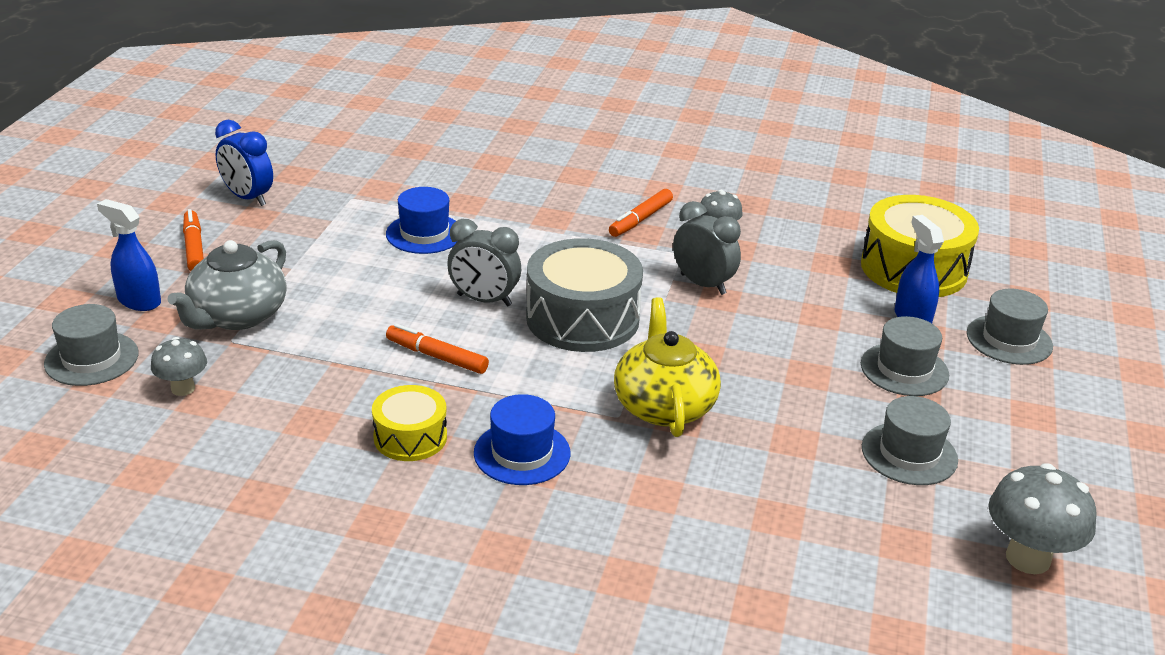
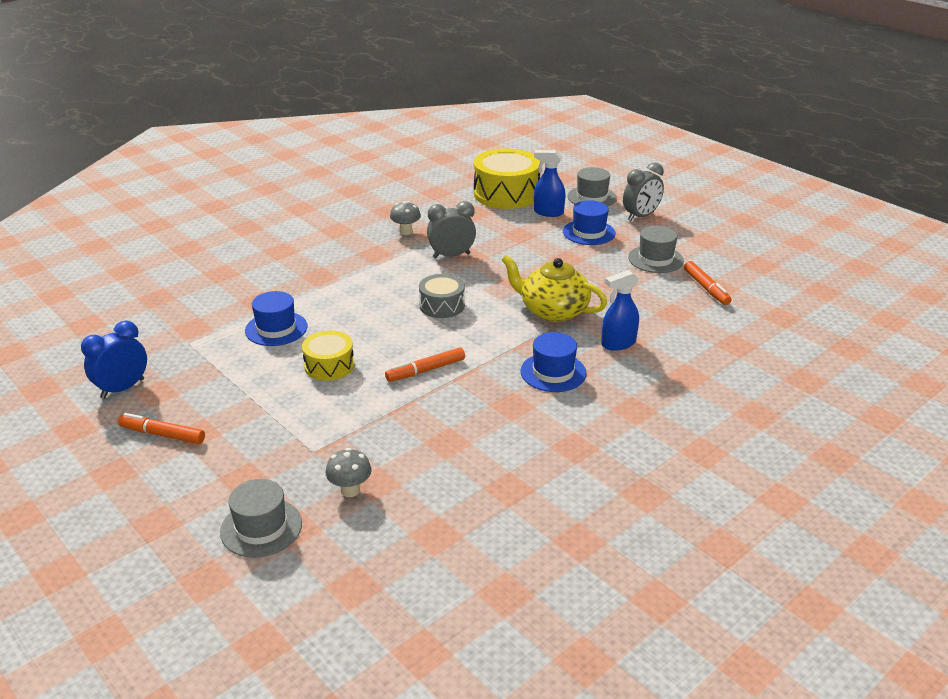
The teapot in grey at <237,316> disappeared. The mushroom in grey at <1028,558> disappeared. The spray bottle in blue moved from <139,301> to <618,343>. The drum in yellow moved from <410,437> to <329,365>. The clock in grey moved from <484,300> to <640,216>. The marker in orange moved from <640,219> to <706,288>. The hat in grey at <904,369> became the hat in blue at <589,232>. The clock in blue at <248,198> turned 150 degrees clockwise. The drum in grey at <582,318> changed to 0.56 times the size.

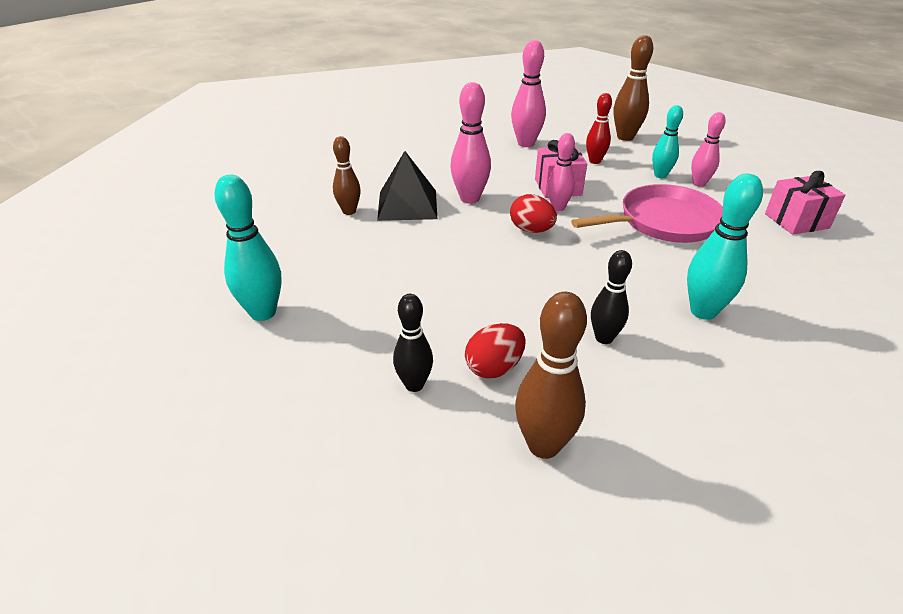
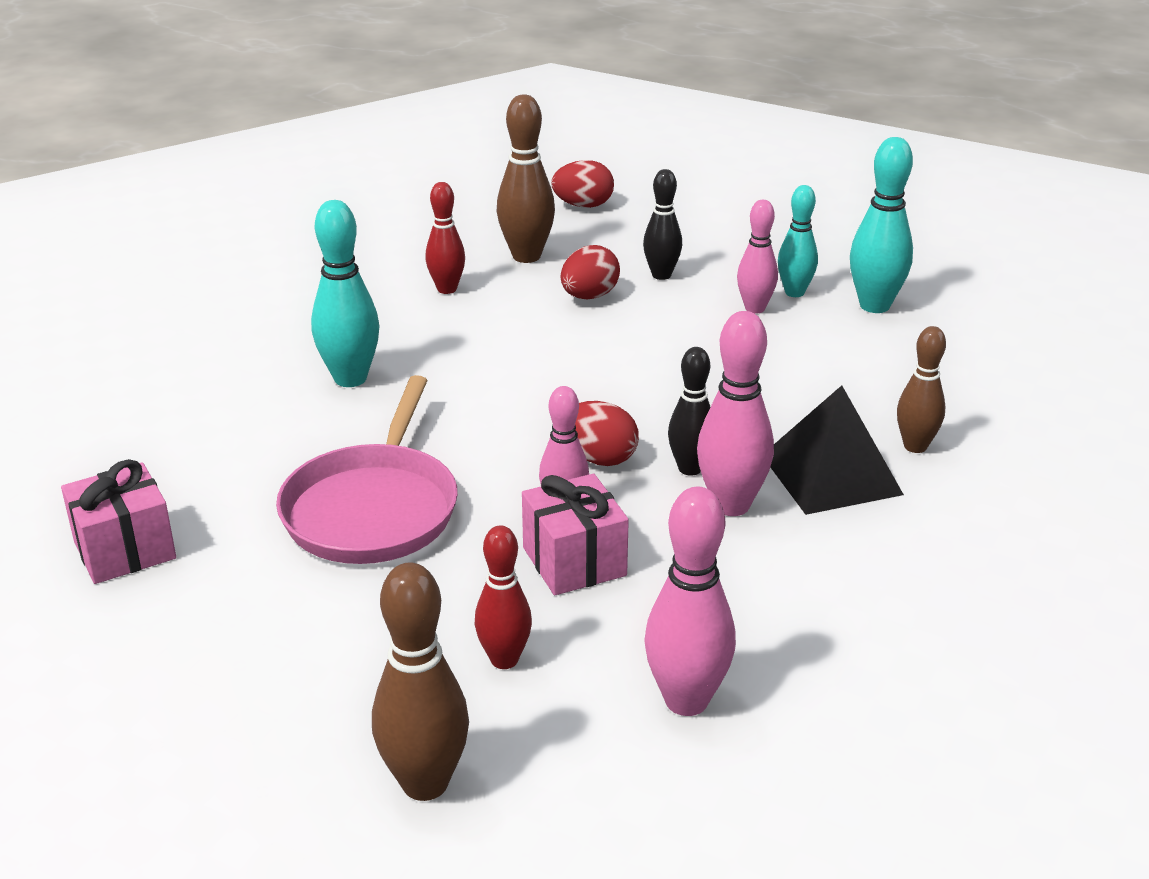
The bowling pin in red at <447,289> appeared. The egg in red at <583,205> appeared. The bowling pin in black moved from <604,338> to <690,468>. The bowling pin in turquoise moved from <660,175> to <794,292>. The bowling pin in pink moved from <699,183> to <755,308>. The pan in pink at <664,222> turned 45 degrees counterclockwise.

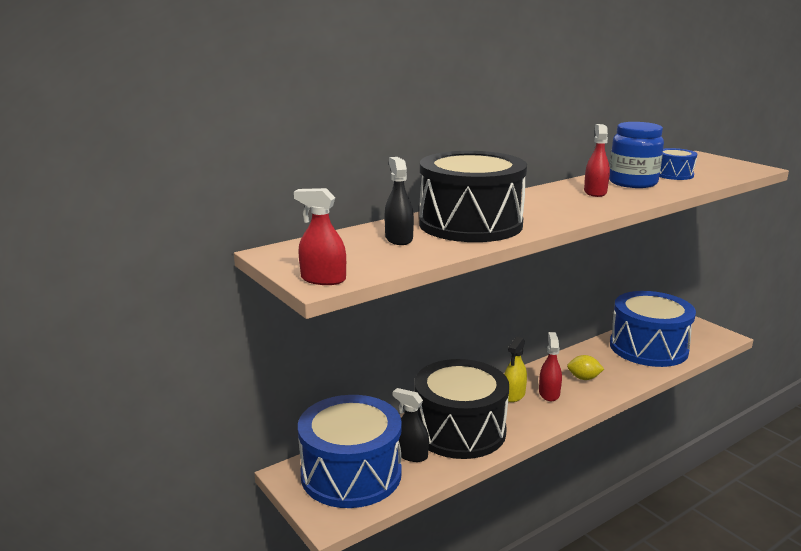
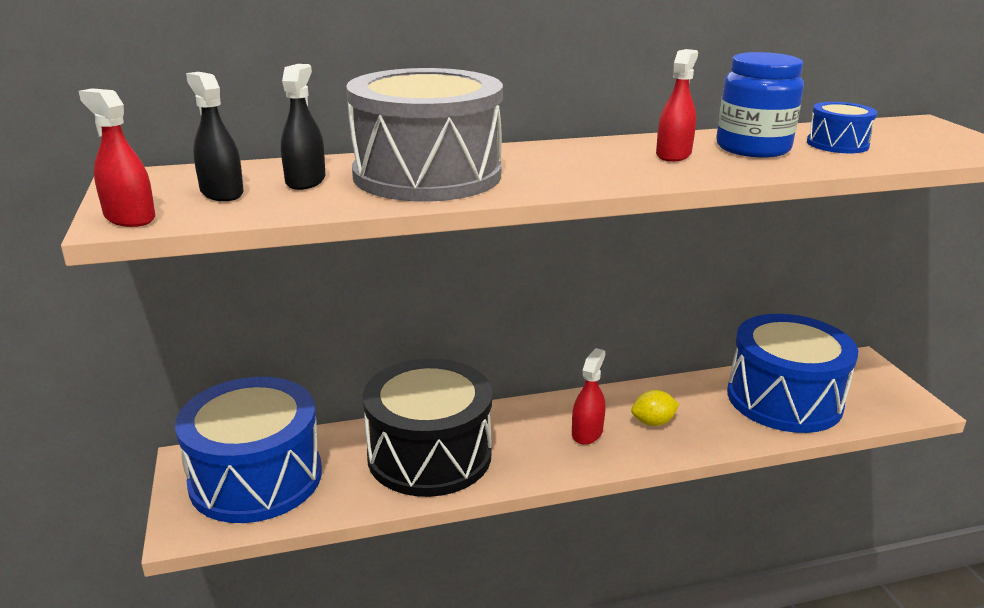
The spray bottle in yellow at <514,395> disappeared. The spray bottle in black moved from <411,454> to <221,193>. The drum in black at <470,224> became the drum in grey at <427,175>. The lemon in yellow at <584,378> turned 45 degrees counterclockwise.

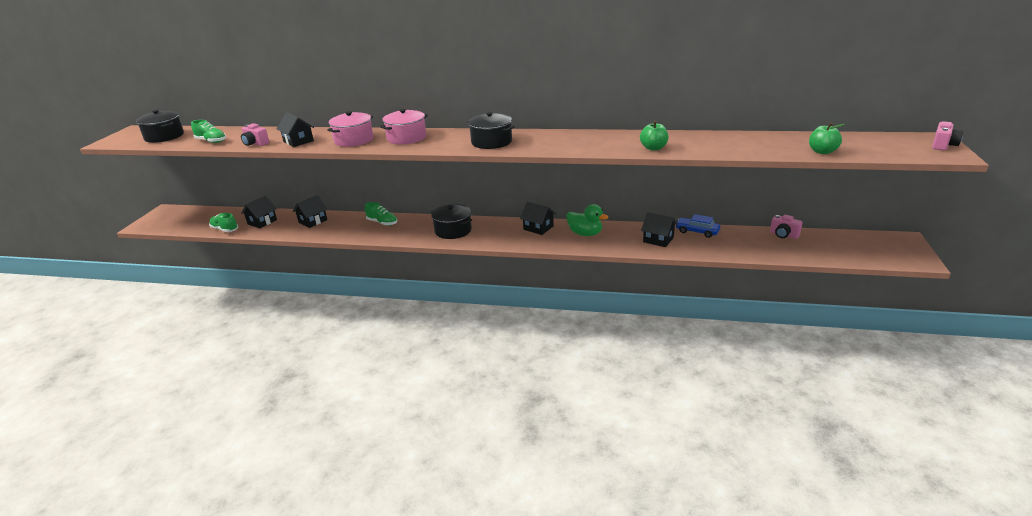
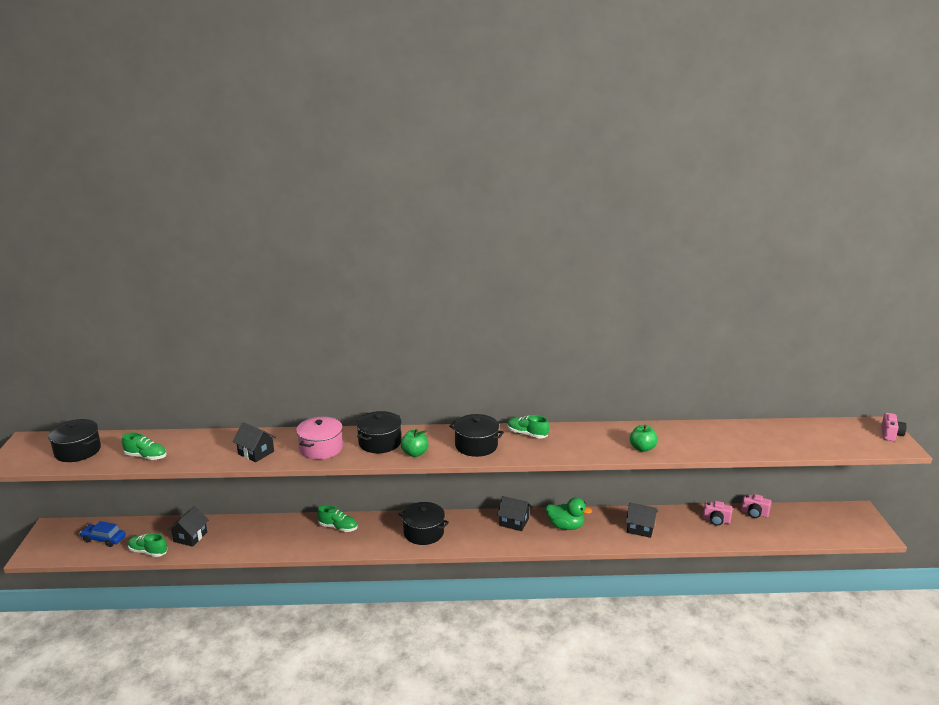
The house in black at <313,221> disappeared. The shoe in green at <527,434> appeared. The camera in pink moved from <255,144> to <716,520>. The car in blue moved from <697,231> to <104,539>. The apple in green moved from <822,152> to <415,453>. The pot in pink at <406,138> became the pot in black at <380,442>.

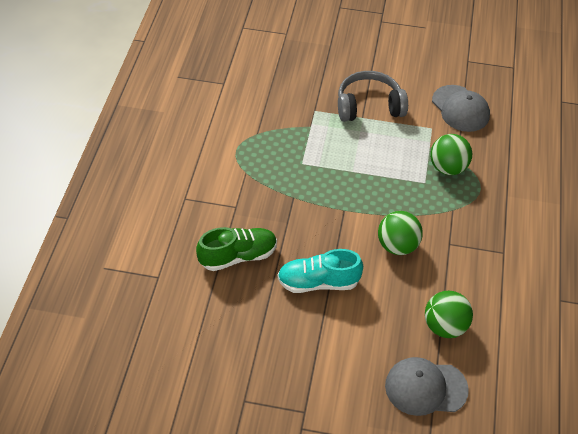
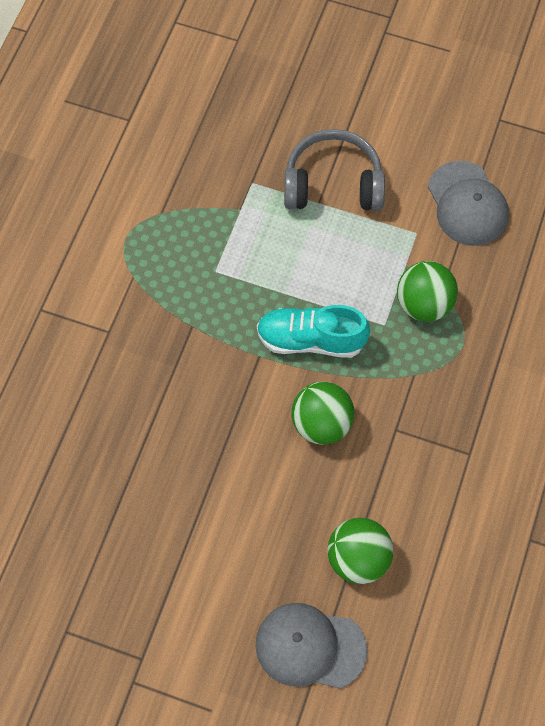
The shoe in green at <238,256> disappeared. The shoe in turquoise moved from <318,282> to <311,340>.

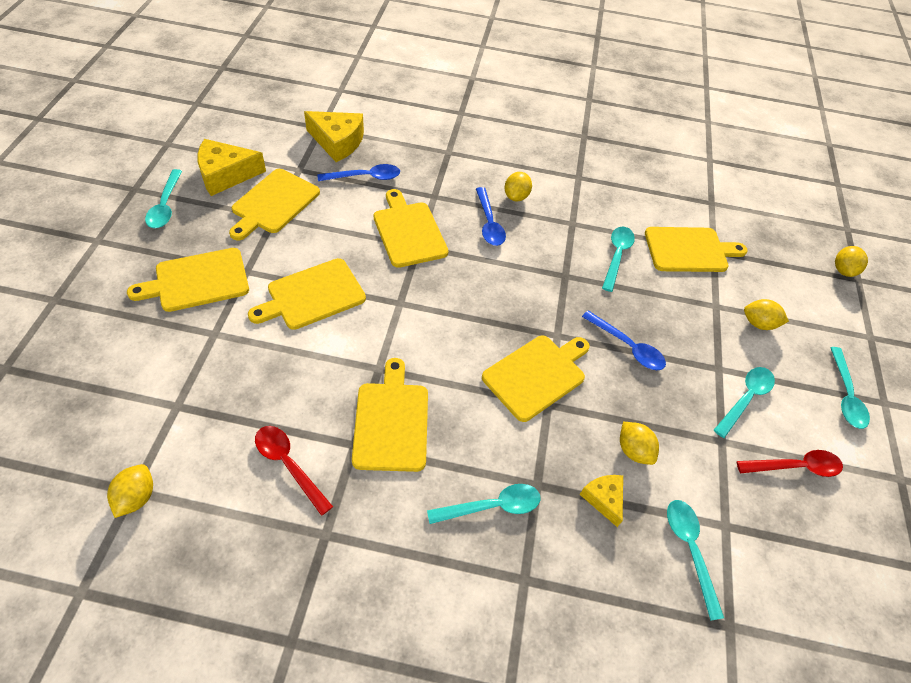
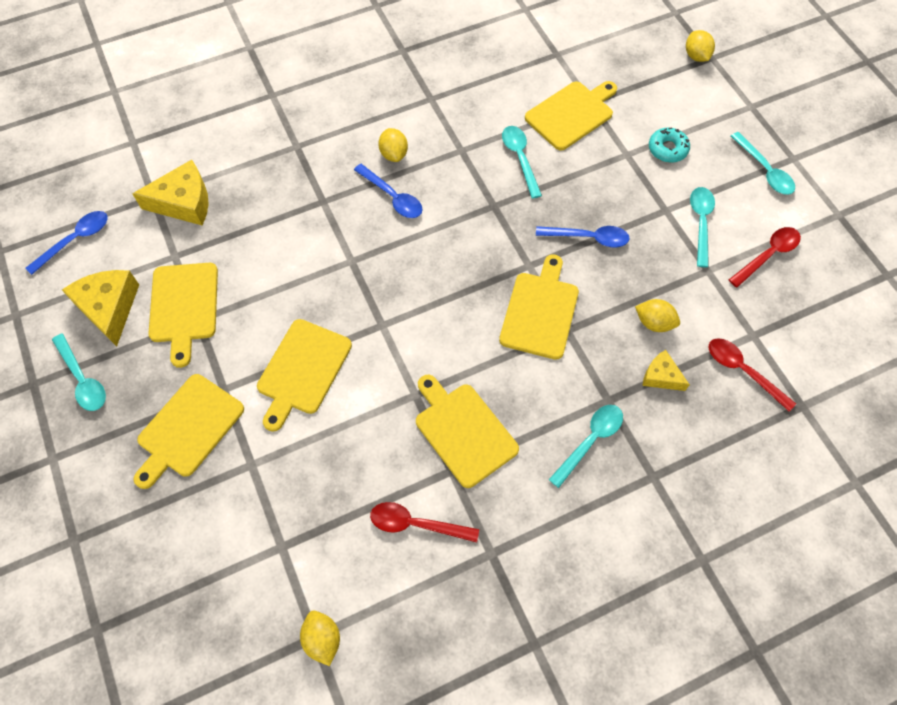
The cutting board in yellow at <409,231> disappeared. The spoon in blue moved from <366,177> to <76,240>. The lemon in yellow at <758,323> was replaced by the donut in turquoise at <667,149>. The spoon in turquoise at <689,549> became the spoon in red at <742,371>. The cheese in yellow at <226,175> turned 120 degrees clockwise.

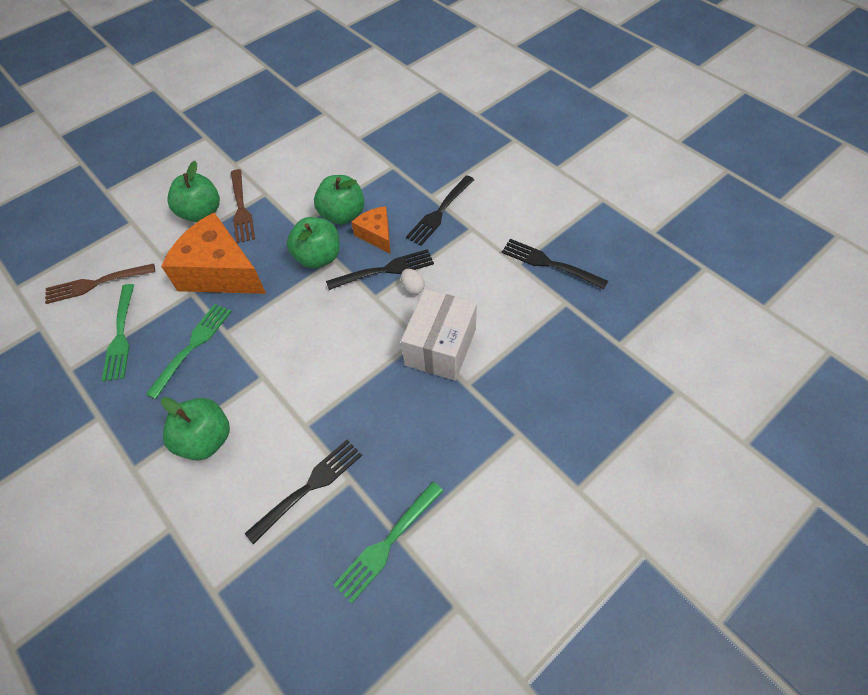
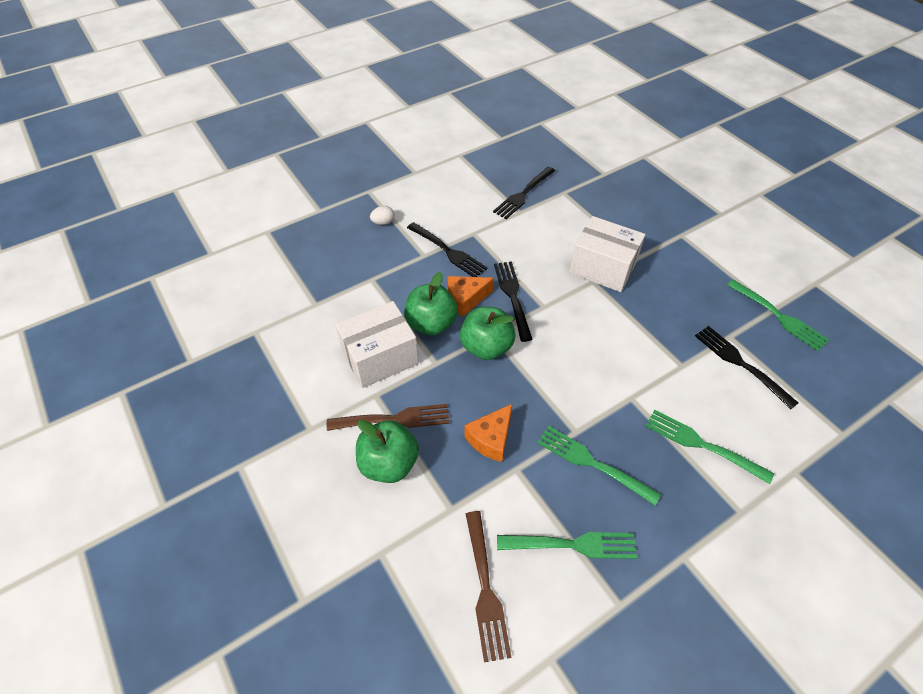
The box in white at <380,357> appeared. The egg in white moved from <413,288> to <383,222>. The apple in green at <206,439> was replaced by the fork in green at <703,445>. The cheese in orange at <220,272> changed to 0.52 times the size.

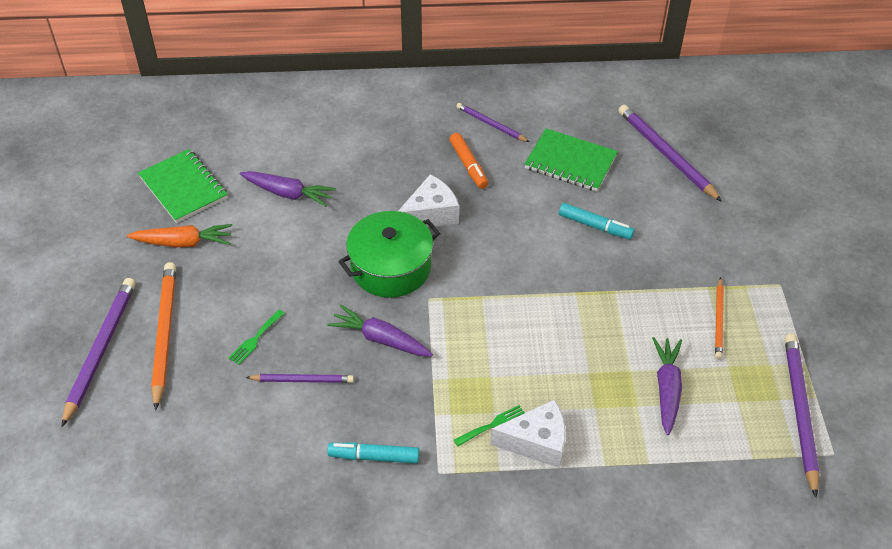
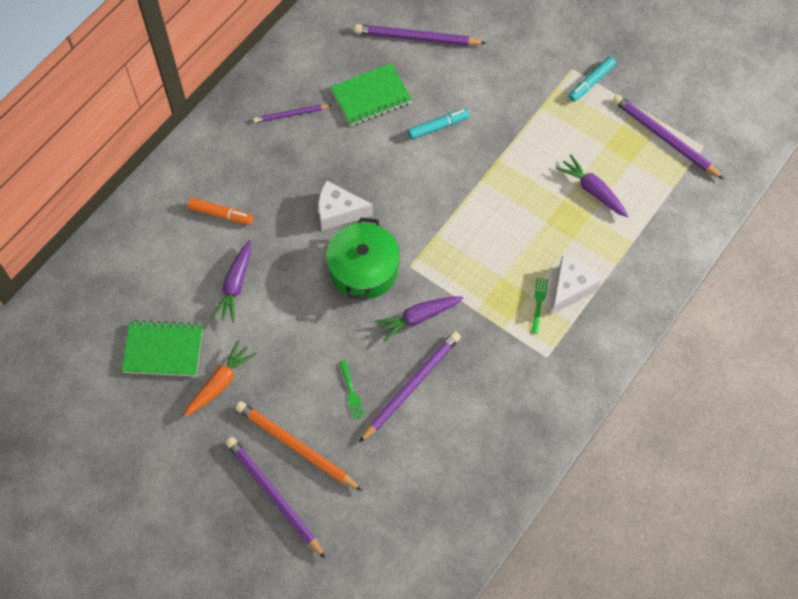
The pencil in orange at <719,320> disappeared. The marker in turquoise moved from <374,457> to <591,82>. The marker in orange moved from <468,165> to <220,214>. The carrot in purple at <288,193> turned 135 degrees clockwise. The cheese in white at <430,214> turned 90 degrees counterclockwise. The pencil in purple at <302,380> changed to 1.72 times the size.

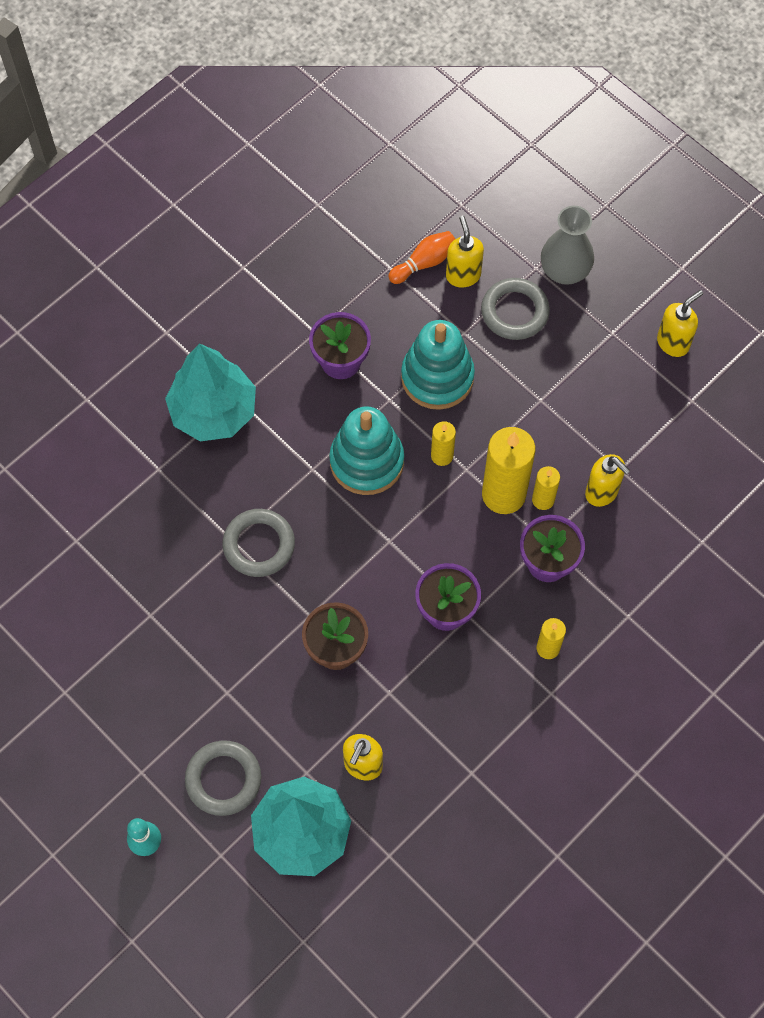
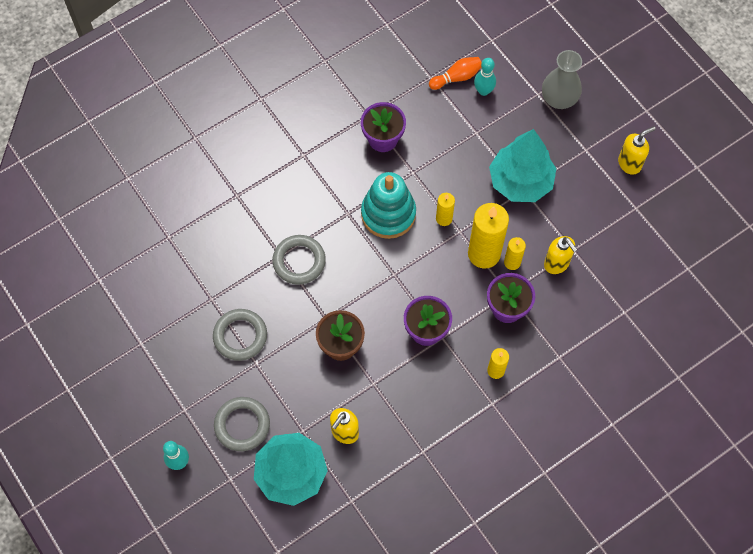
The stacking toy in turquoise at <437,377> disappeared. The tree in turquoise moved from <214,411> to <520,181>. The ring in grey moved from <514,312> to <240,336>. The soap dispenser in yellow at <463,275> was replaced by the bowling pin in turquoise at <483,91>.

